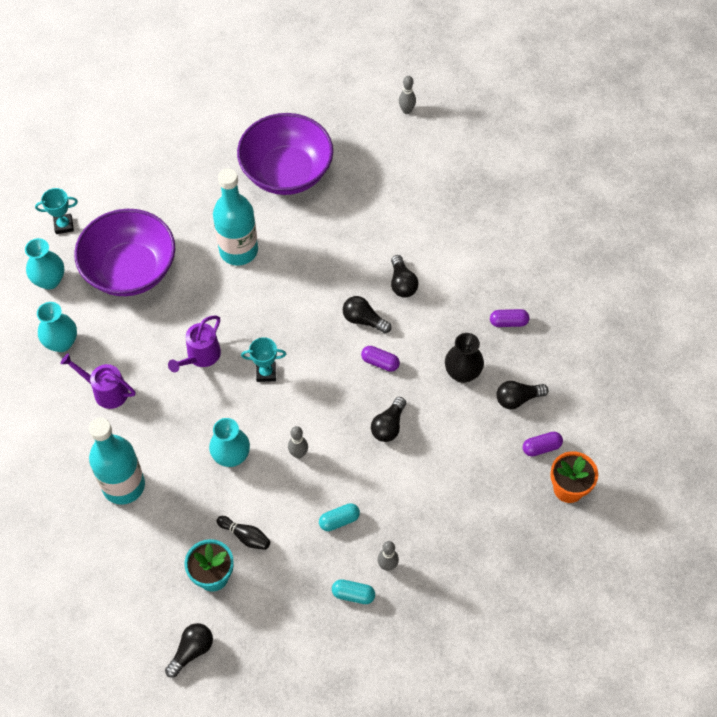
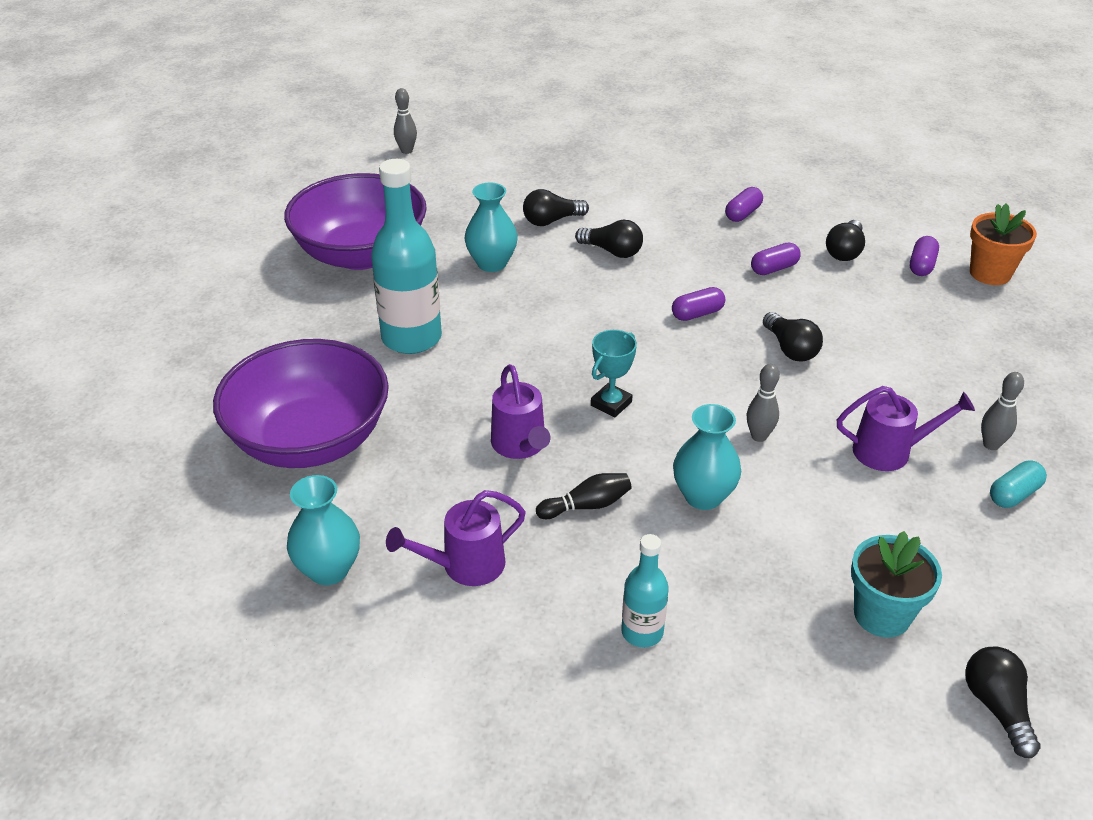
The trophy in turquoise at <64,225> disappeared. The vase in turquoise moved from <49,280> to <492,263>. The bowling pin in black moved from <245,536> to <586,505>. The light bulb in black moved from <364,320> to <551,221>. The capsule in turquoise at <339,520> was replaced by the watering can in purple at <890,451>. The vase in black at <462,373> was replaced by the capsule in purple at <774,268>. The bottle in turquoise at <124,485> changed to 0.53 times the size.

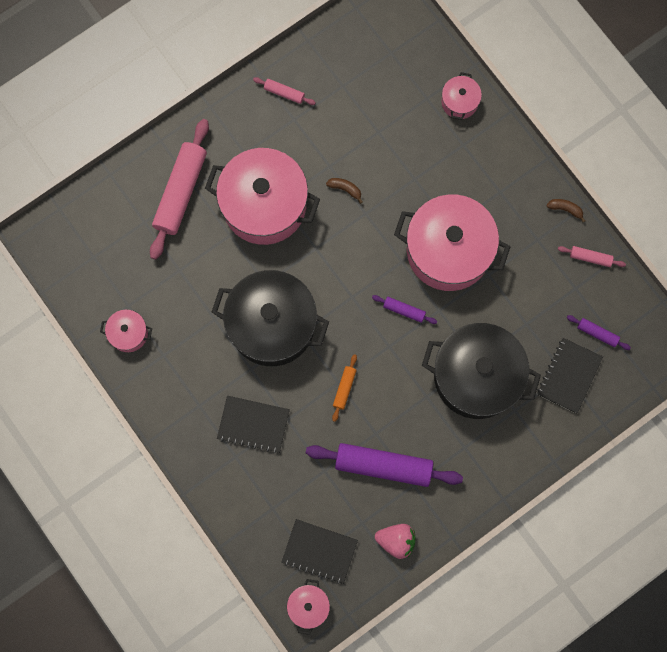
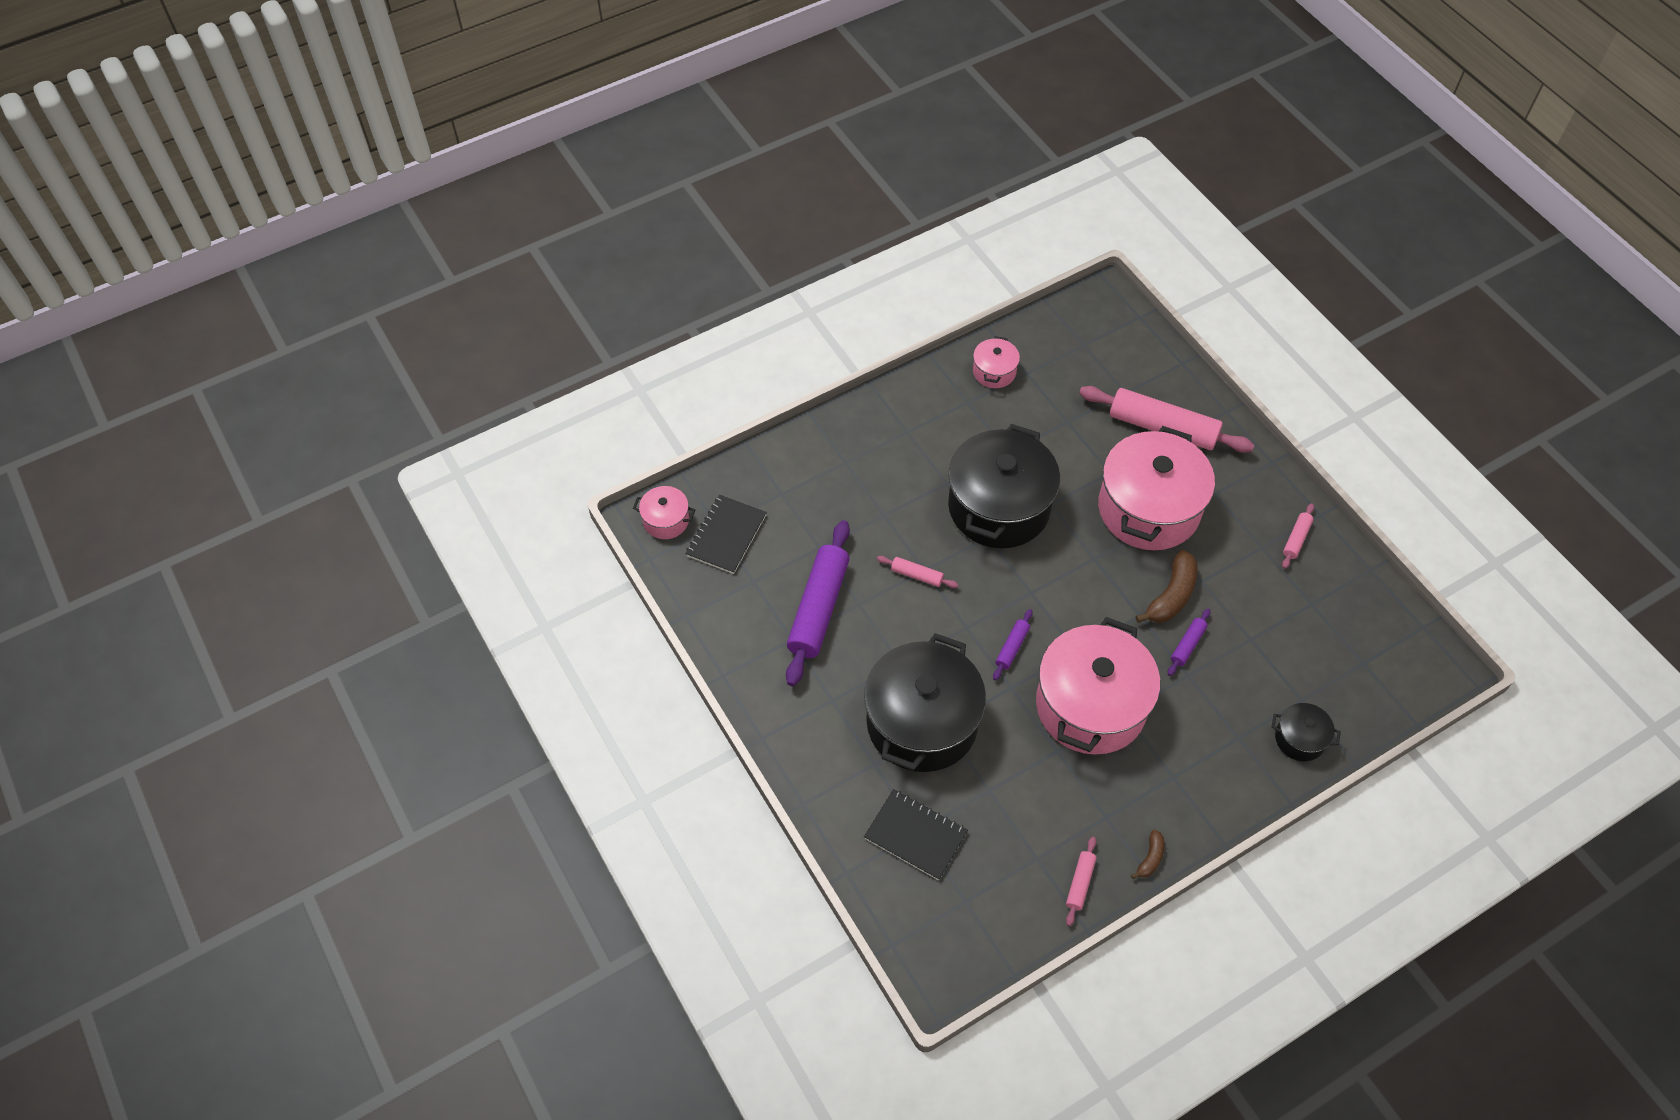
The notebook in black at <253,424> disappeared. The strawberry in pink at <396,540> disappeared. The rolling pin in purple moved from <597,333> to <1187,645>. The rolling pin in orange at <344,388> became the rolling pin in pink at <916,575>. The pot in pink at <459,102> became the pot in black at <1299,739>. The banana in brown at <345,189> changed to 1.87 times the size.

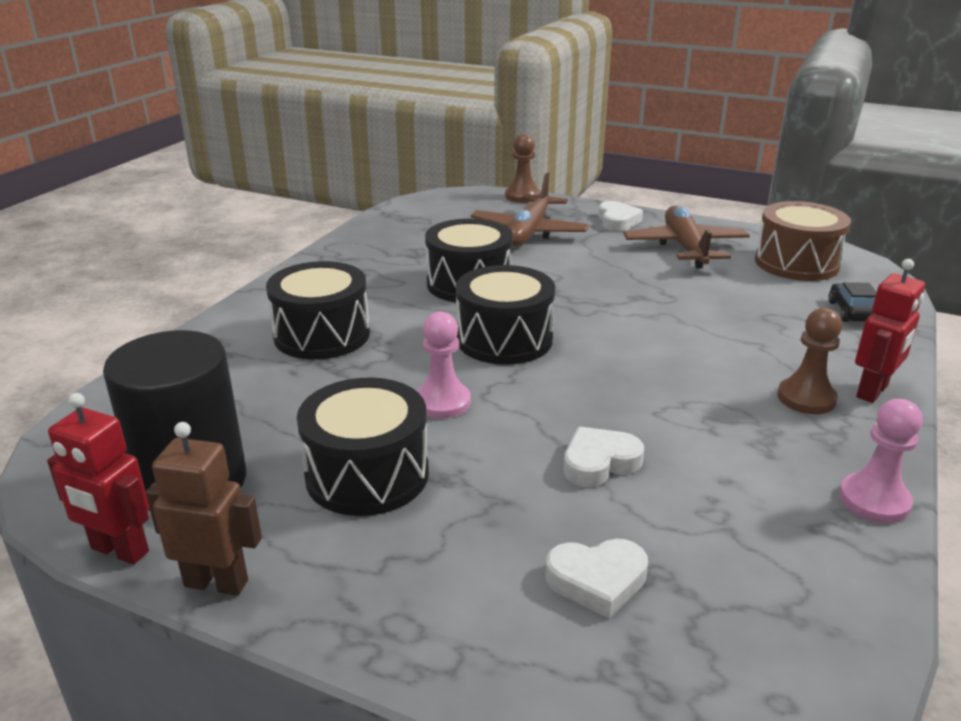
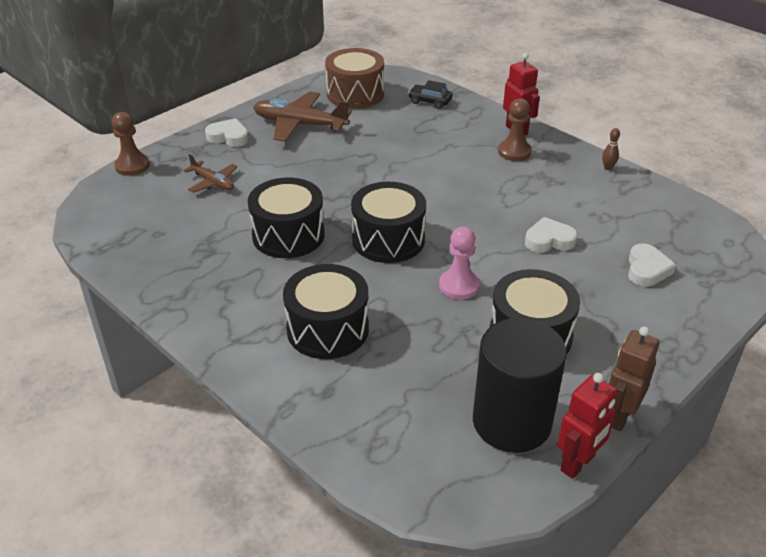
The pawn in pink at <874,500> was replaced by the bowling pin in brown at <608,168>. The heart in white at <599,462> turned 90 degrees clockwise. The plane in brown at <529,232> changed to 0.56 times the size.

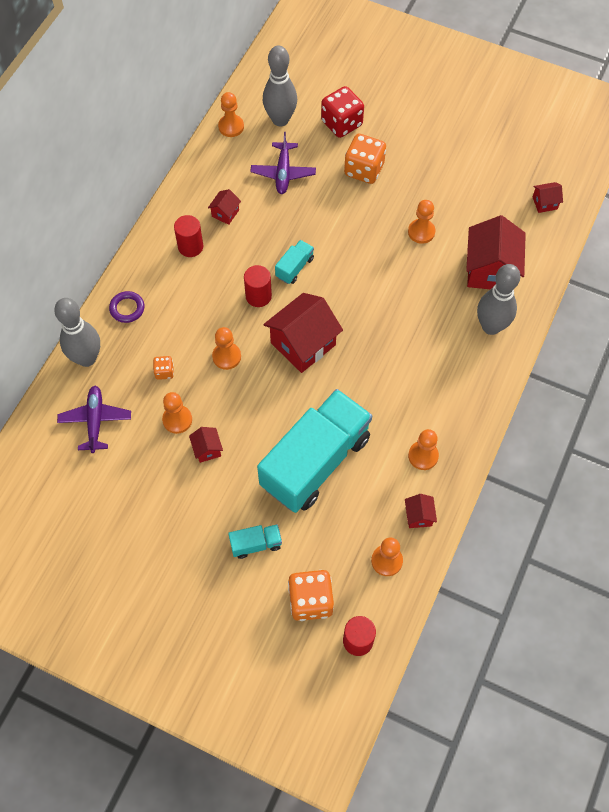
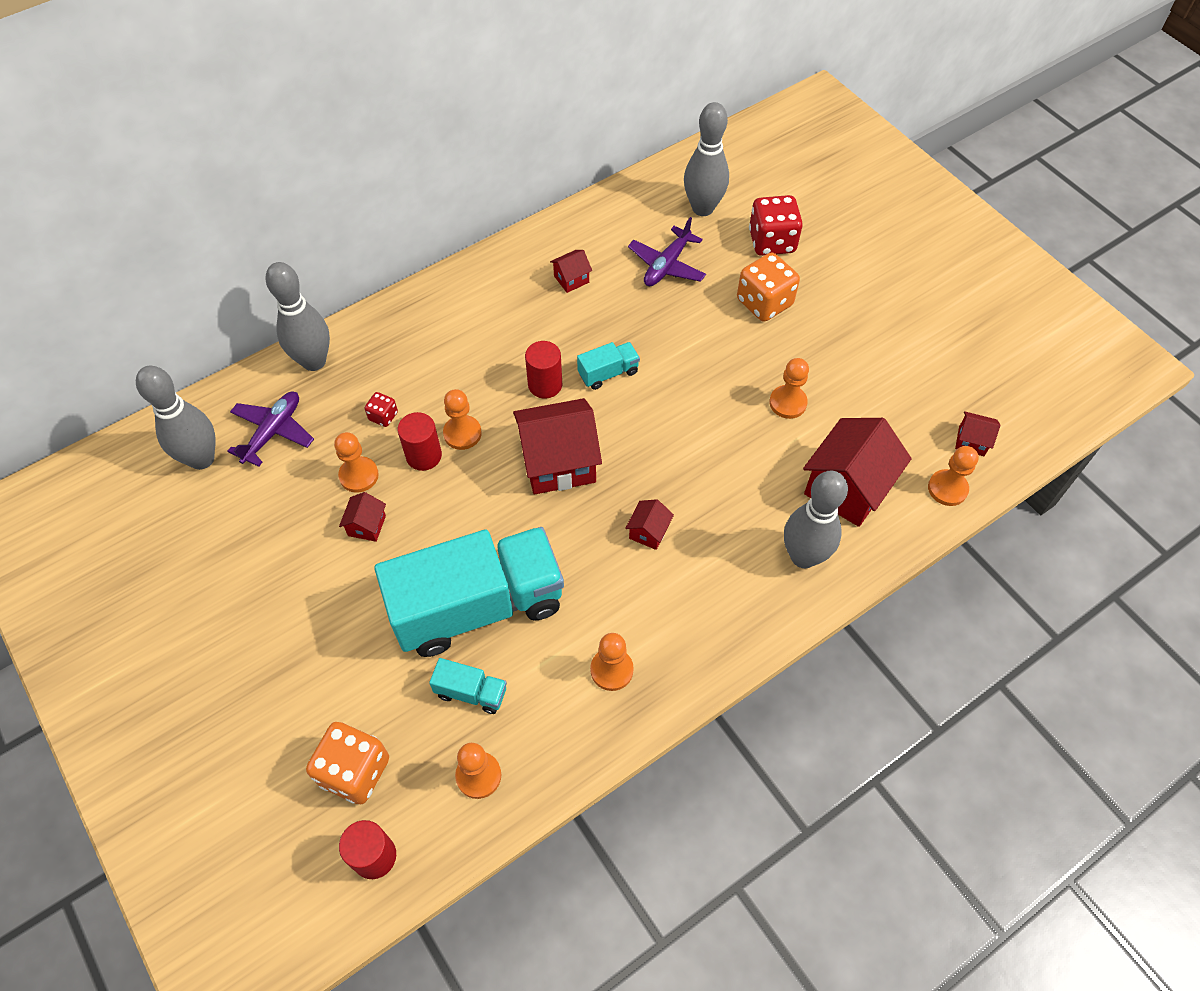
The ring in purple at <127,308> disappeared. The bowling pin in grey at <201,459> appeared. The cylinder in red moved from <190,246> to <424,456>. The pawn in orange moved from <231,126> to <947,489>. The truck in turquoise moved from <256,544> to <471,692>. The house in red moved from <419,516> to <648,532>. The dice in orange at <164,372> became the dice in red at <383,416>.

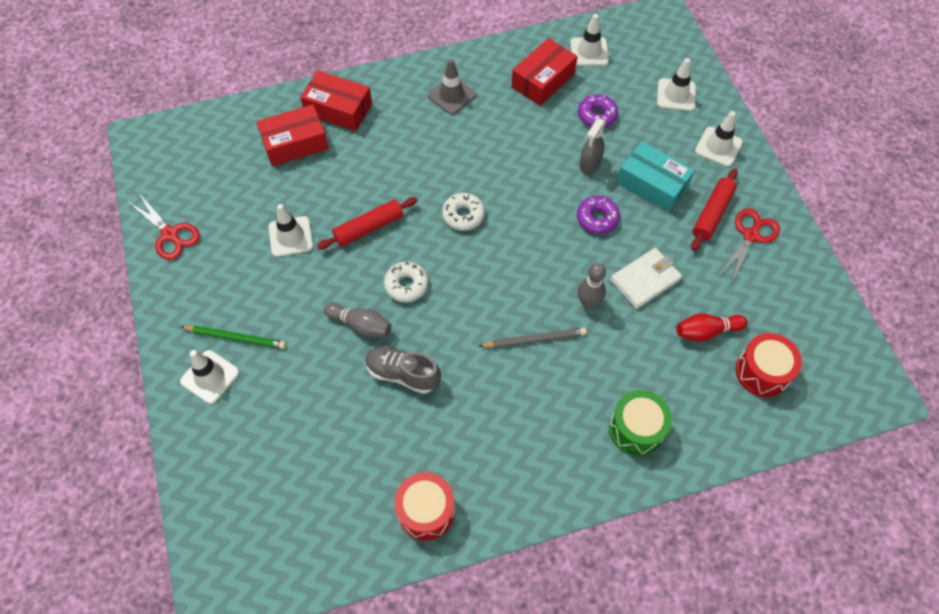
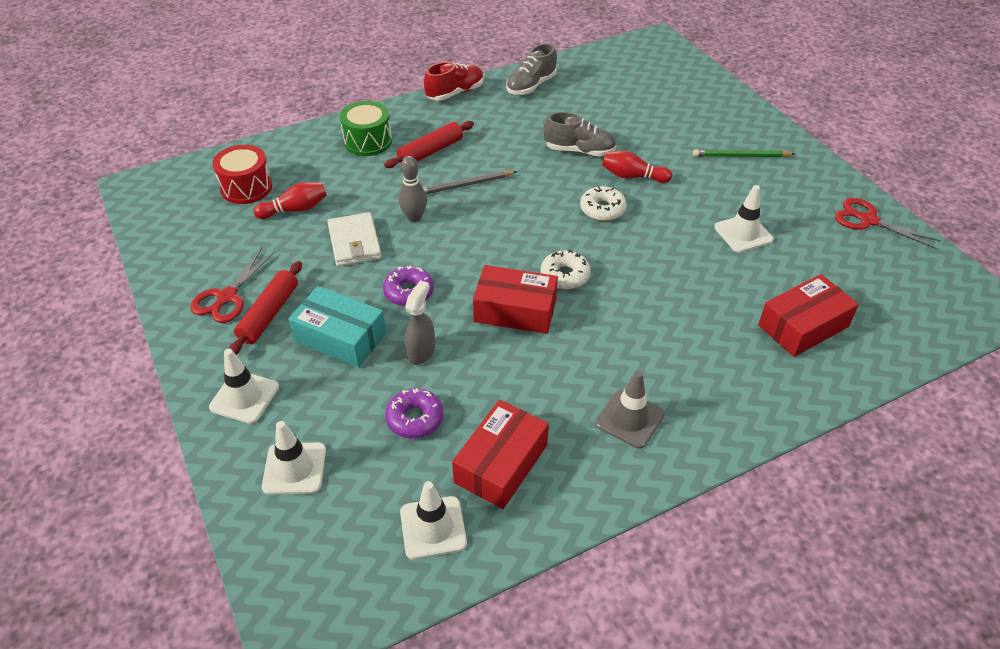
The traffic cone in white at <210,377> disappeared. The shoe in red at <455,93> appeared. The box in red moved from <338,109> to <515,310>. The rolling pin in red moved from <369,228> to <430,151>. The drum in red at <426,511> was replaced by the shoe in grey at <531,86>. The bowling pin in grey at <361,325> became the bowling pin in red at <632,176>. The wallet in white at <645,280> turned 60 degrees counterclockwise.

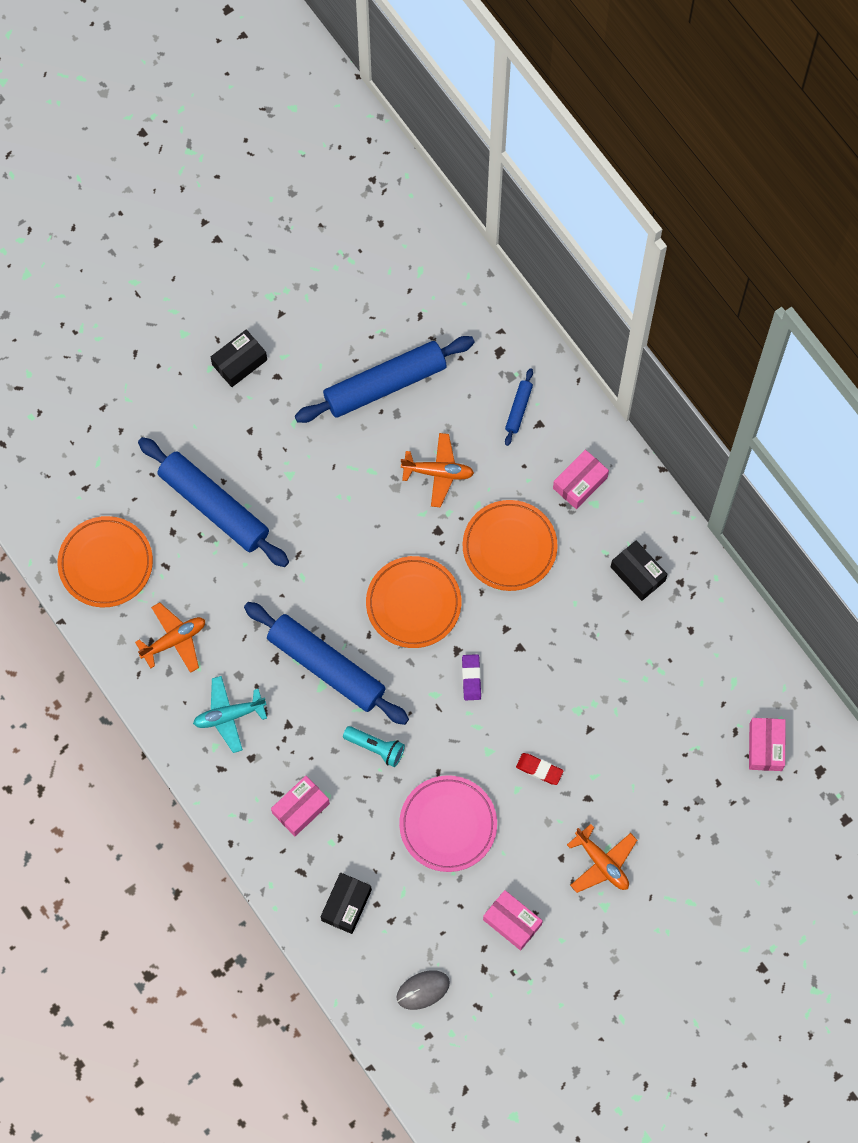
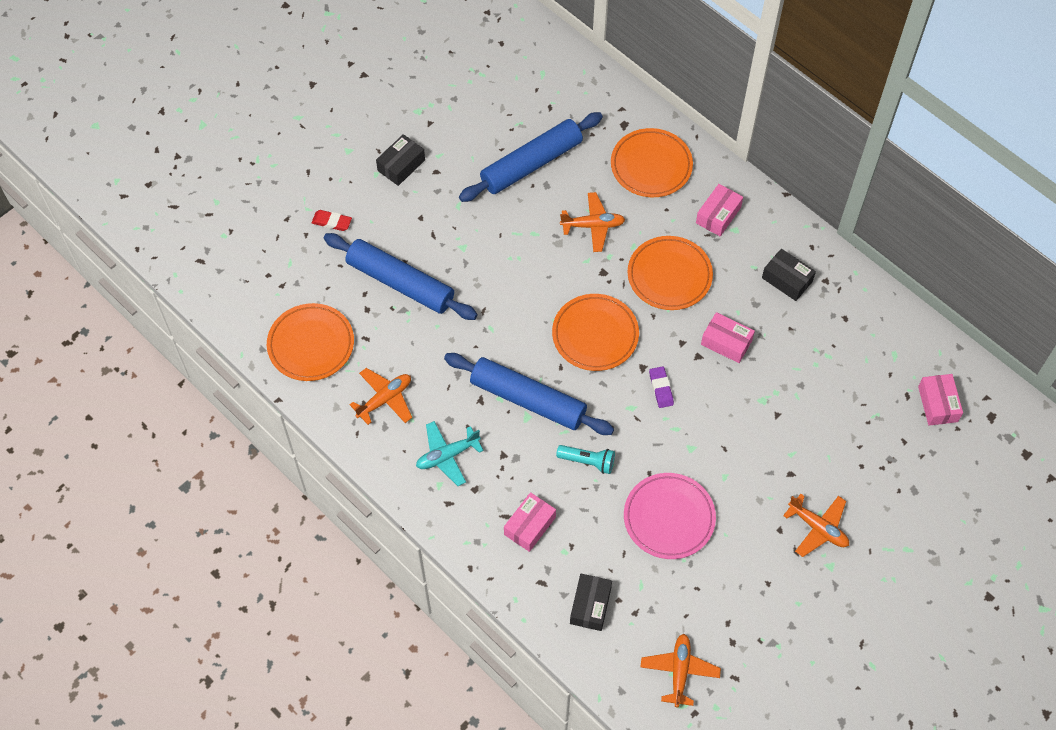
The box in pink moved from <512,922> to <726,342>. The eraser in red moved from <539,769> to <332,222>. The mouse in grey at <423,990> was replaced by the plane in orange at <679,671>. The rolling pin in blue at <518,409> was replaced by the plate in orange at <651,166>.

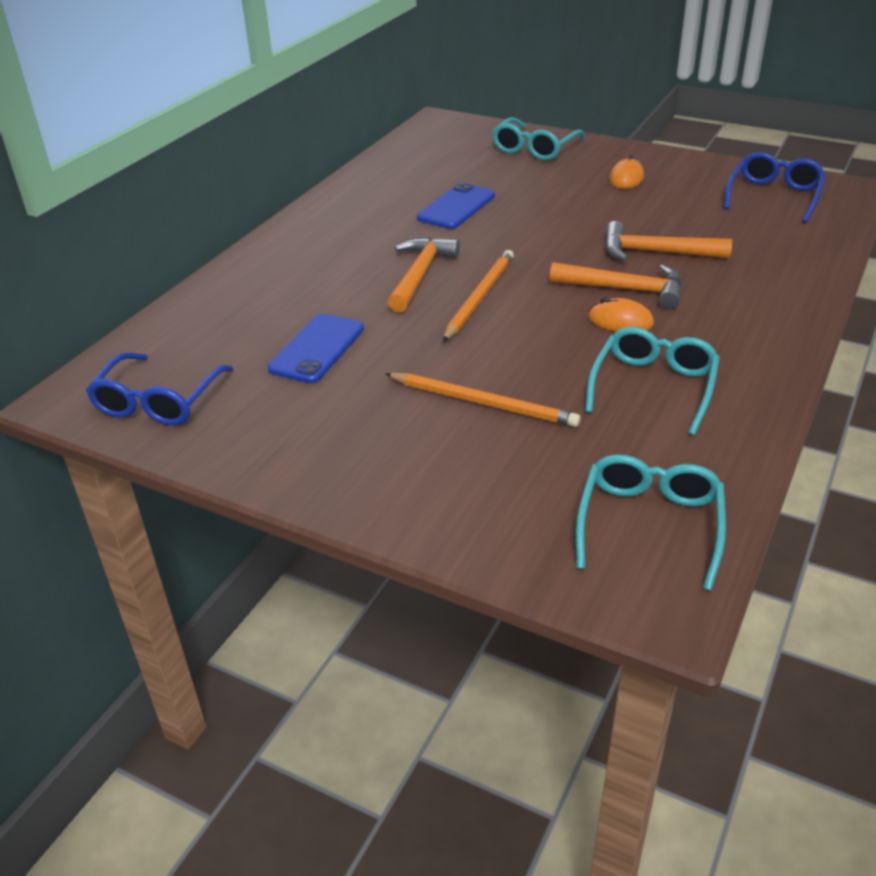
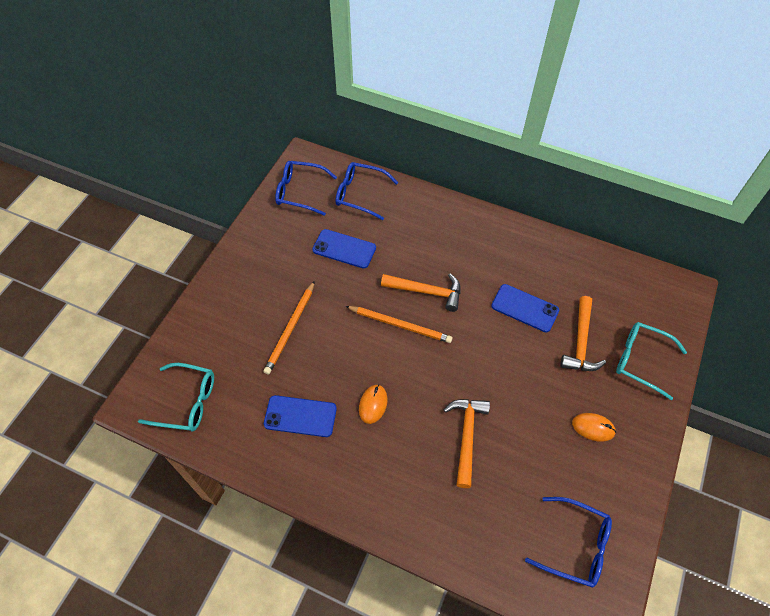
The glasses in blue at <360,194> appeared. The hammer in orange moved from <625,289> to <581,342>. The glasses in turquoise at <653,387> was replaced by the phone in blue at <300,416>.

